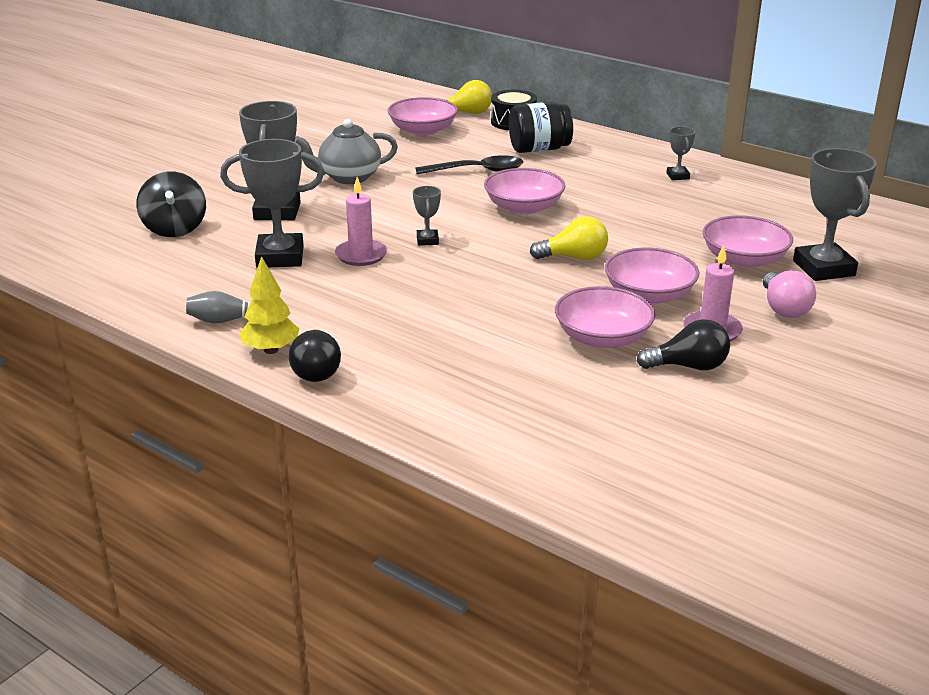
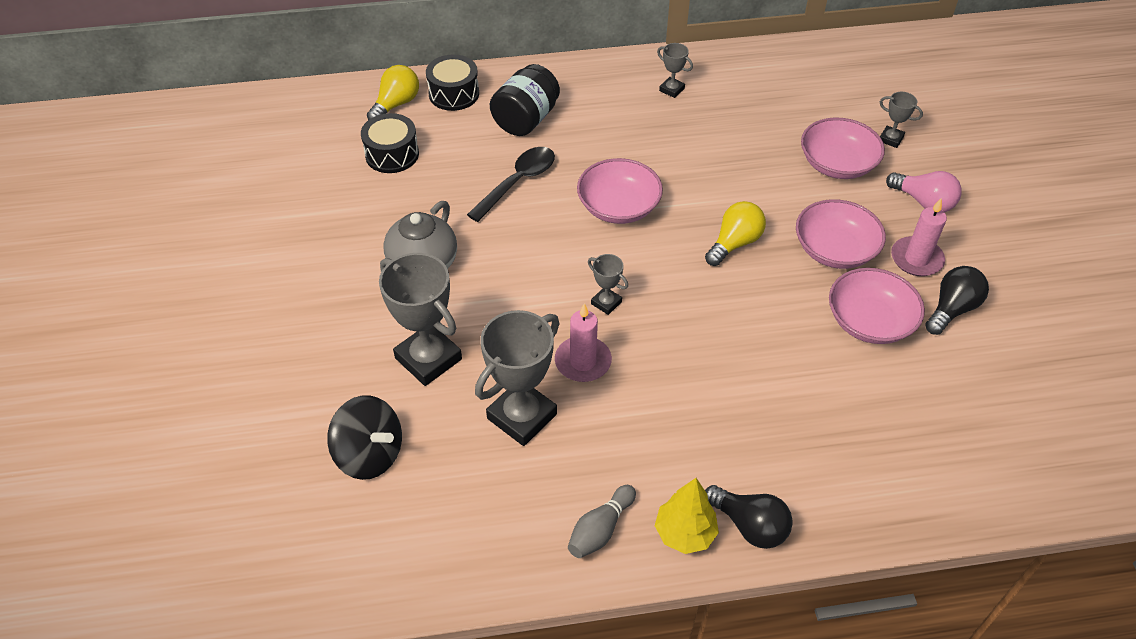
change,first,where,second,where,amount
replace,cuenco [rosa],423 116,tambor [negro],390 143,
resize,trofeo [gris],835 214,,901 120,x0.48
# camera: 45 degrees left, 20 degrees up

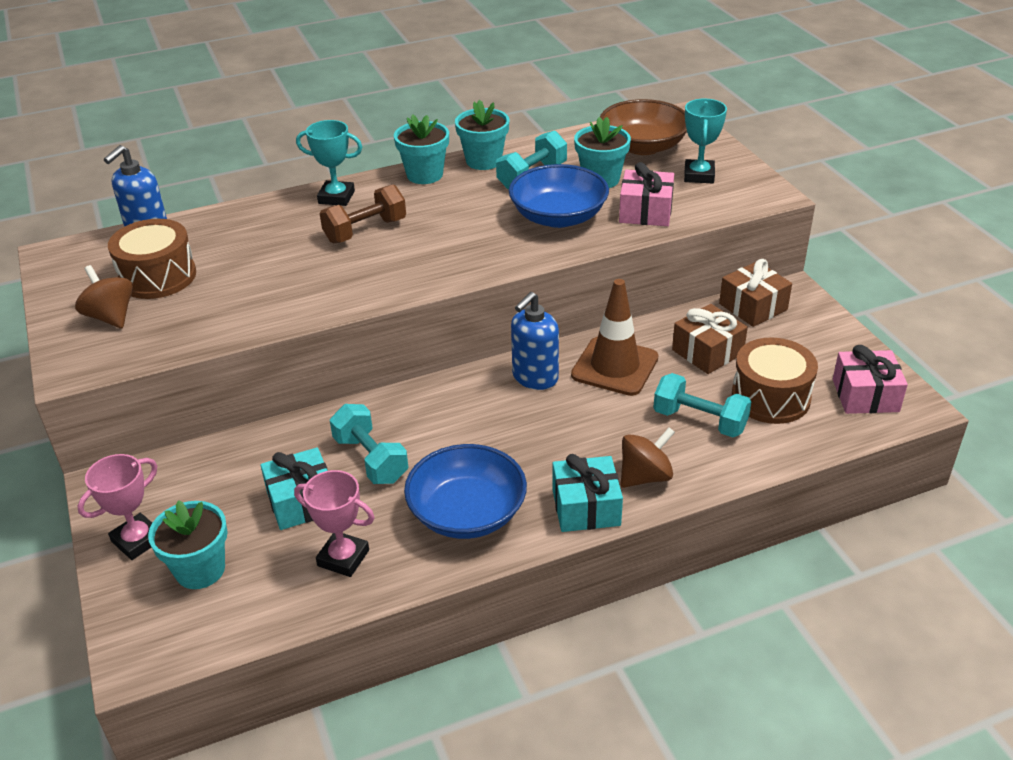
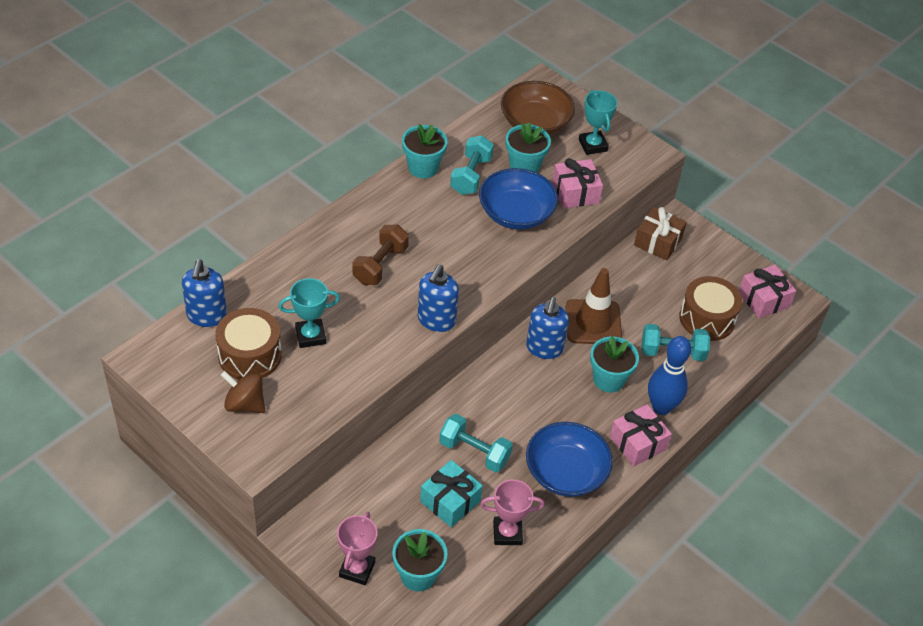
change,first,where,second,where,amount
move,trofeo [turquesa],329 163,,309 313,
insert,,,dispensador de jabón [azul],438 298,
move,maceta [turquesa],421 149,,614 364,
recolor,regalo [turquesa],587 493,regalo [rosa],641 435,
replace,peonza [marrón],648 457,bolo [azul],669 375,
delete,regalo [marrón],710 339,,,
# camera: 30 degrees left, 10 degrees up

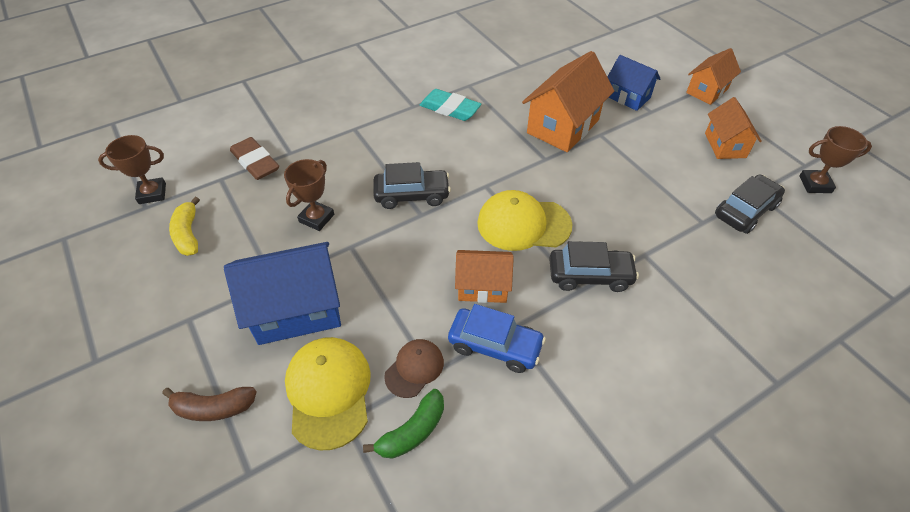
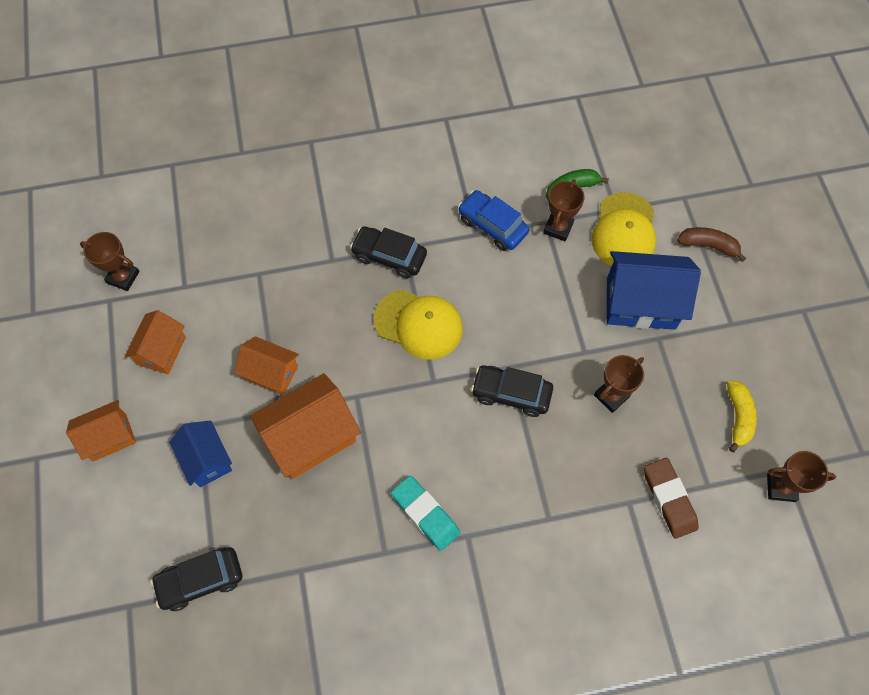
change,first,where,second,where,amount
move,coche [negro],750 204,,196 579,
move,casa [naranja],484 276,,267 365,
replace,gorra [marrón],414 368,trofeo [marrón],563 210,
# camera: 160 degrees left, 15 degrees up

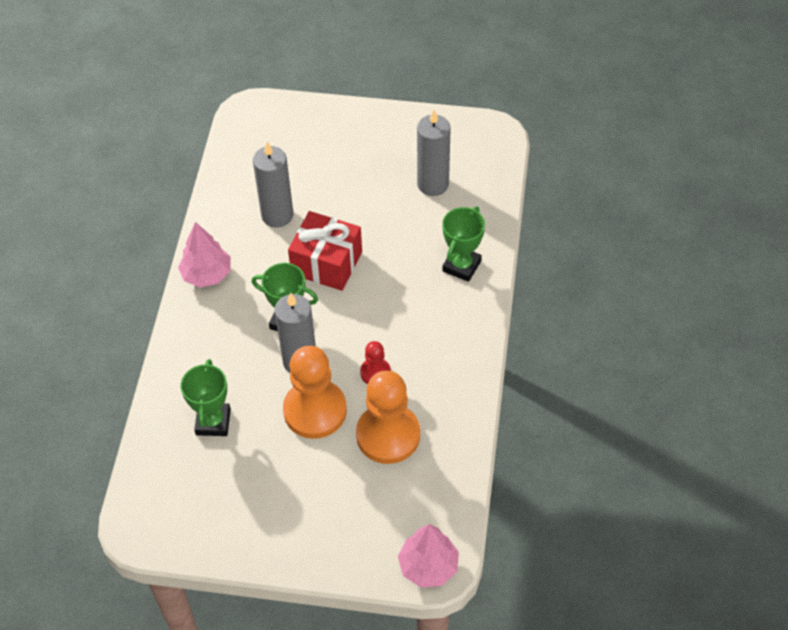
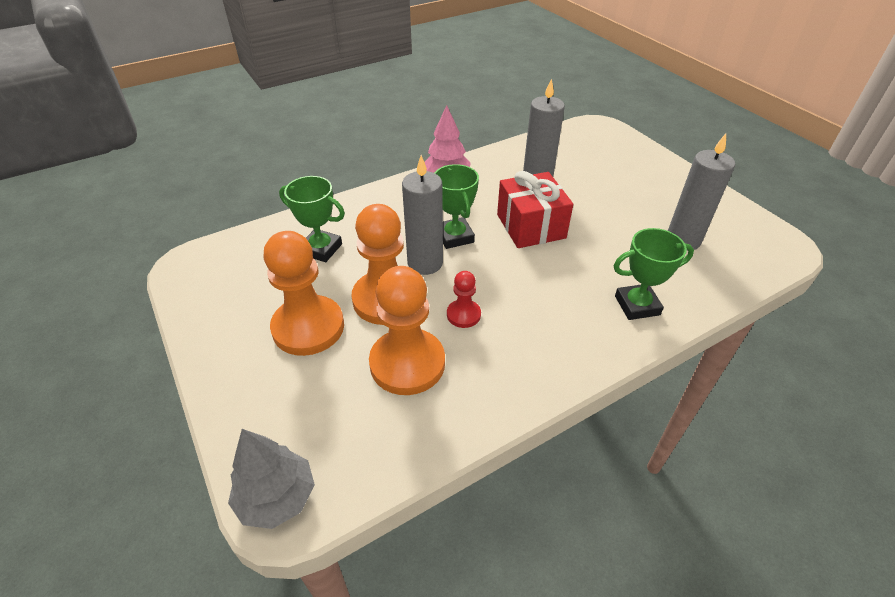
change,first,where,second,where,amount
recolor,árbol [rosa],428 555,árbol [gris],271 479,
insert,,,peón [naranja],303 293,
rotate,trofeo [verde],206 397,,312 219,60 degrees clockwise
# camera: 50 degrees right, 10 degrees down

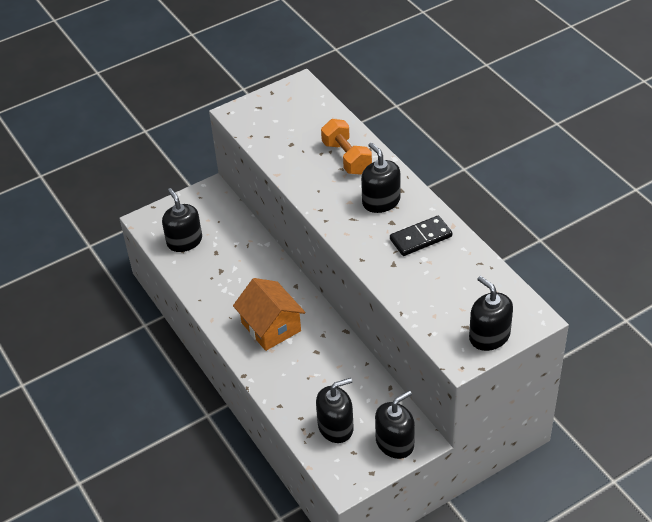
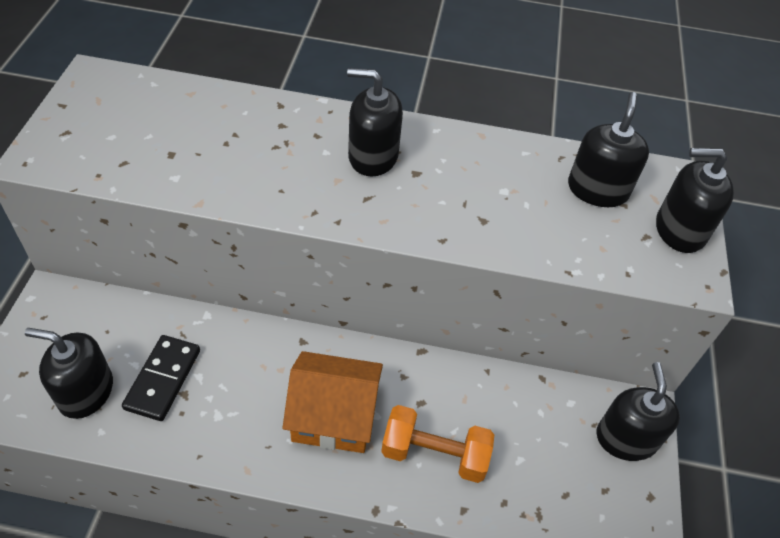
change,first,where,second,where,amount
move,ficha de dominó [negro],421 236,,161 378,
move,mancuerna [naranja],346 147,,437 444,
move,dispensador de jabón [negro],335 410,,608 149,
# camera: 55 degrees left, 5 degrees up

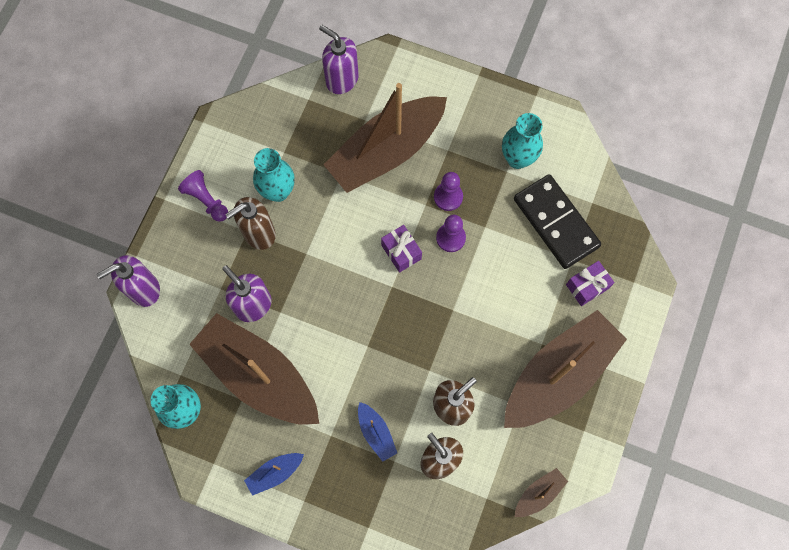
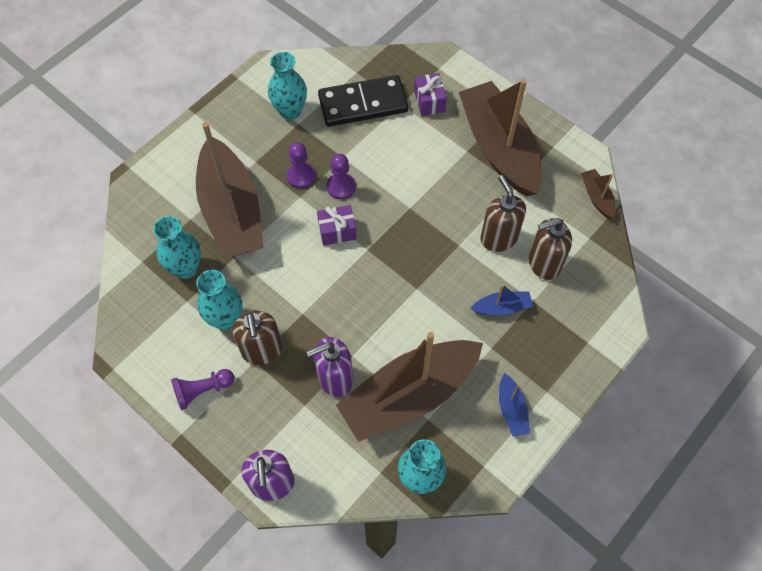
change,first,where,second,where,amount
insert,,,florero [turquesa],177 247,
delete,dispensador de jabón [morado],339 59,,,
# camera: 70 degrees left, 10 degrees down

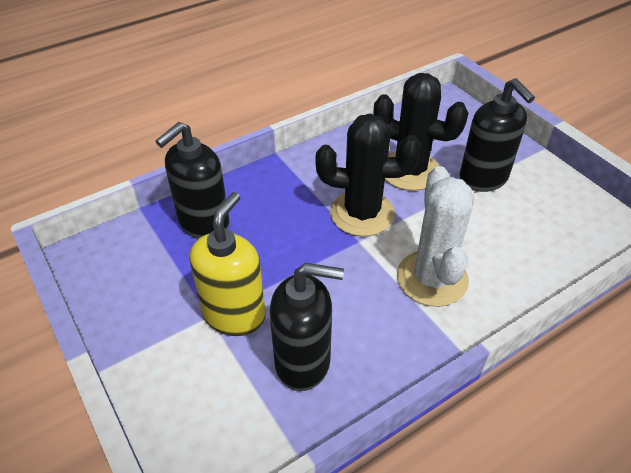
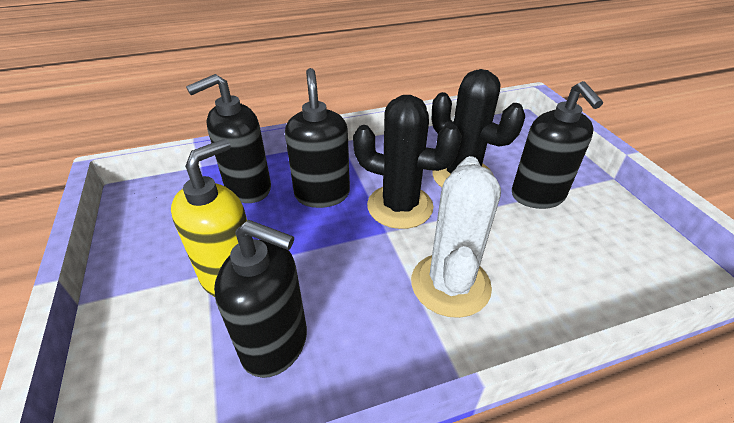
change,first,where,second,where,amount
insert,,,dispensador de jabón [negro],317 138,
# camera: 15 degrees right, 5 degrees down

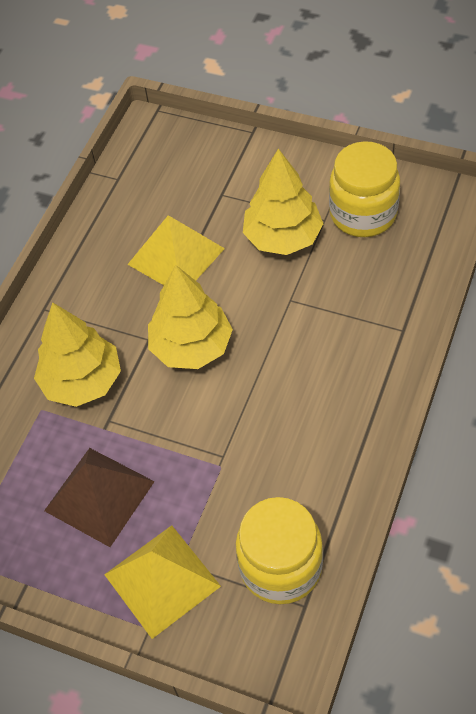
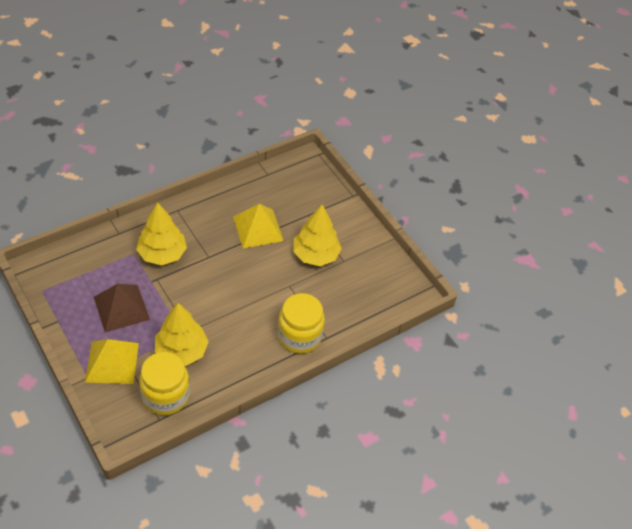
change,first,where,second,where,amount
move,árbol [amarillo],190 317,,182 334,
move,tarro [amarillo],364 189,,301 323,
# camera: 25 degrees right, 5 degrees down

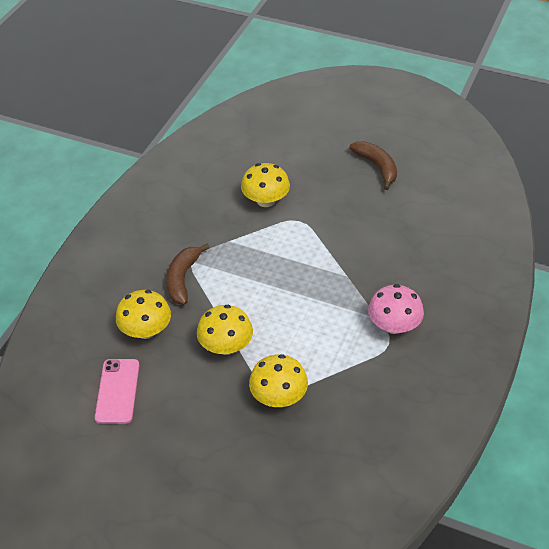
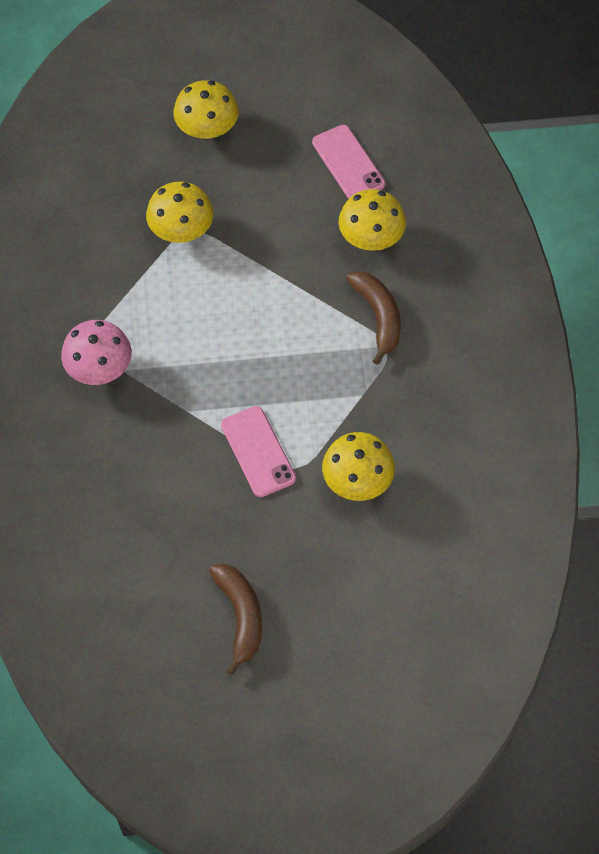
change,first,where,second,where,amount
move,seta [amarillo],225 330,,205 109,
rotate,plátano [marrón],373 165,,235 619,135 degrees counterclockwise
insert,,,móvil [rosa],258 451,
# camera: 150 degrees right, 15 degrees up

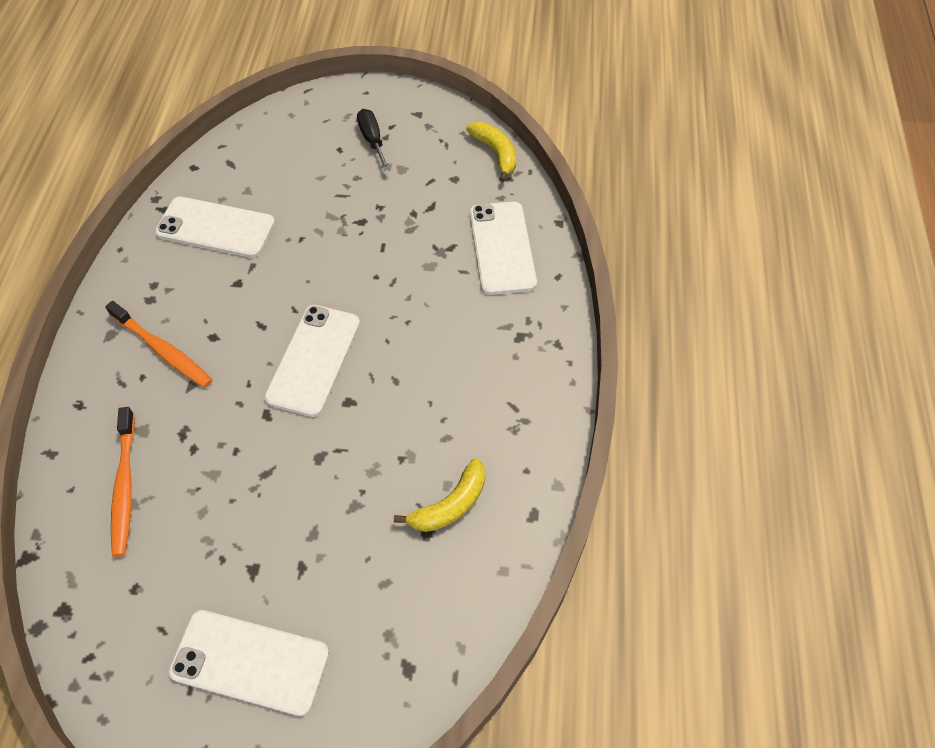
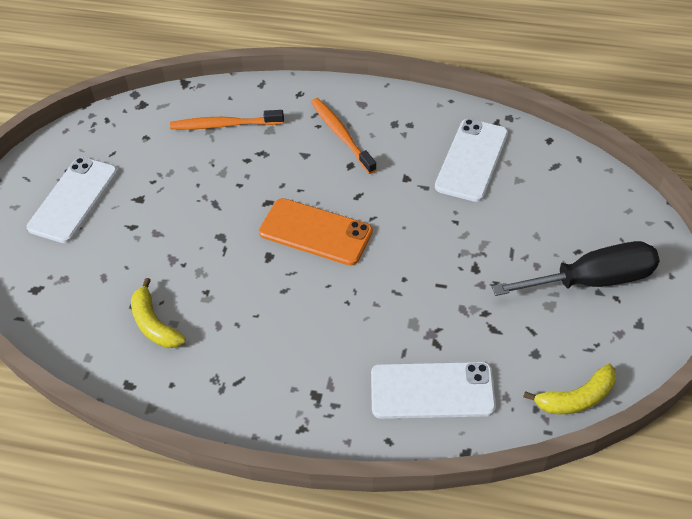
change,first,where,second,where,amount
recolor,móvil [blanco],312 361,móvil [naranja],316 232,
rotate,cepillo de dientes [naranja],158 344,,344 136,105 degrees clockwise
resize,destornillador [negro],373 140,,576 268,x1.82
# camera: 100 degrees right, 5 degrees down

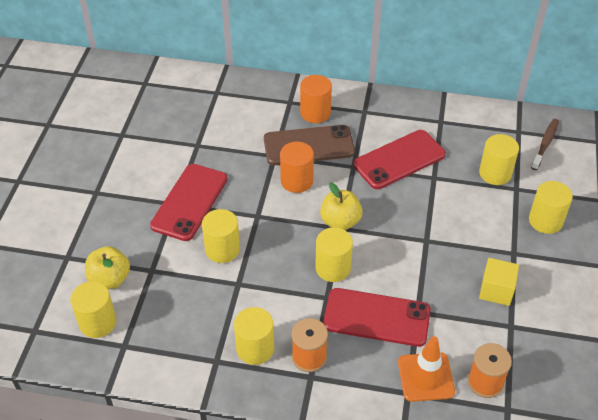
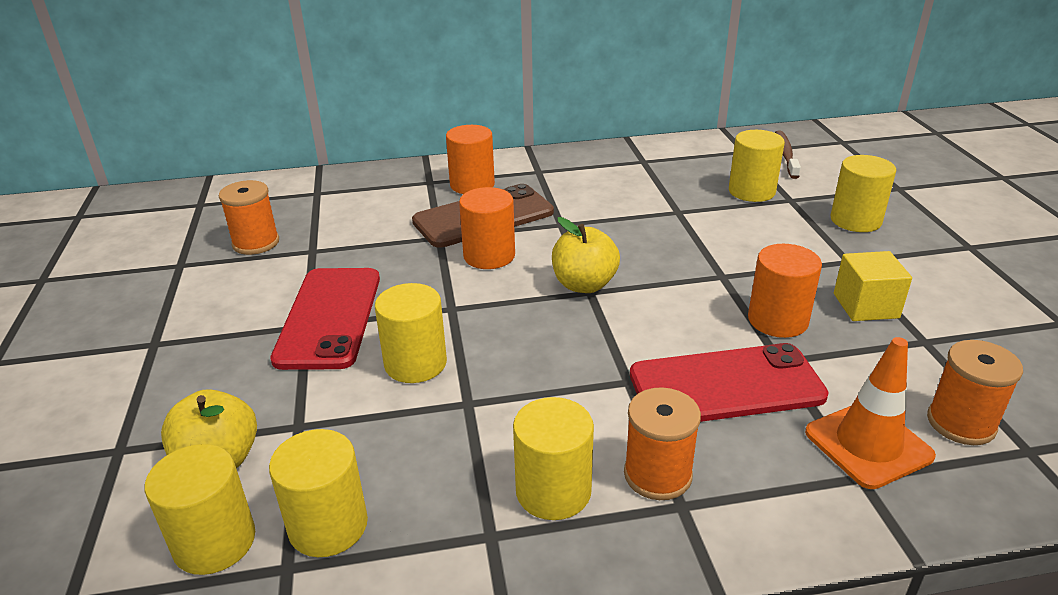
change,first,where,second,where,amount
insert,,,carrete [naranja],249 217,
move,cilindro [amarillo],334 254,,318 493,
insert,,,cilindro [naranja],785 291,
delete,móvil [rojo],399 159,,,
# camera: 20 degrees left, 15 degrees down

